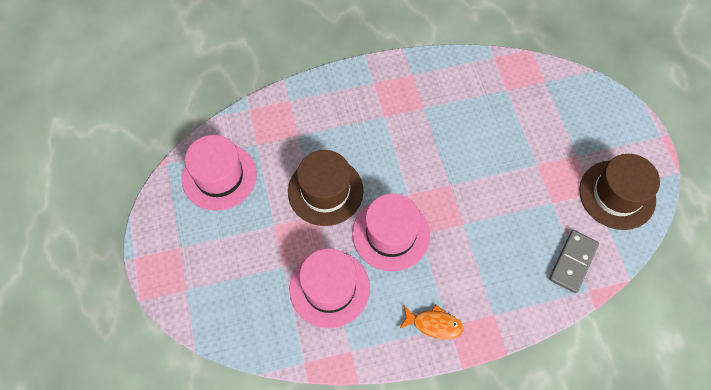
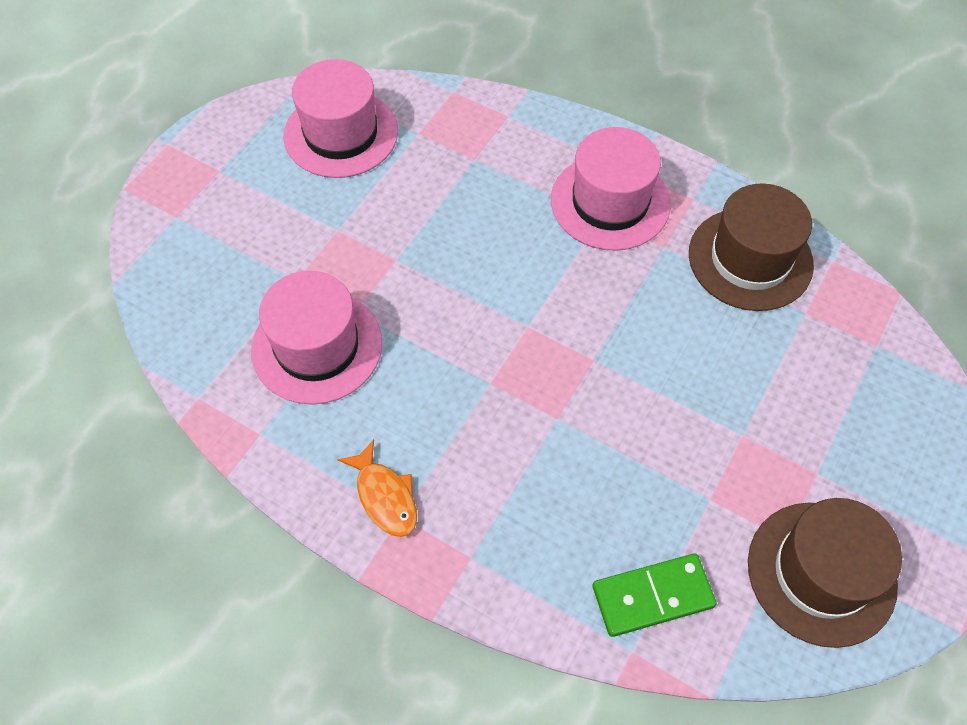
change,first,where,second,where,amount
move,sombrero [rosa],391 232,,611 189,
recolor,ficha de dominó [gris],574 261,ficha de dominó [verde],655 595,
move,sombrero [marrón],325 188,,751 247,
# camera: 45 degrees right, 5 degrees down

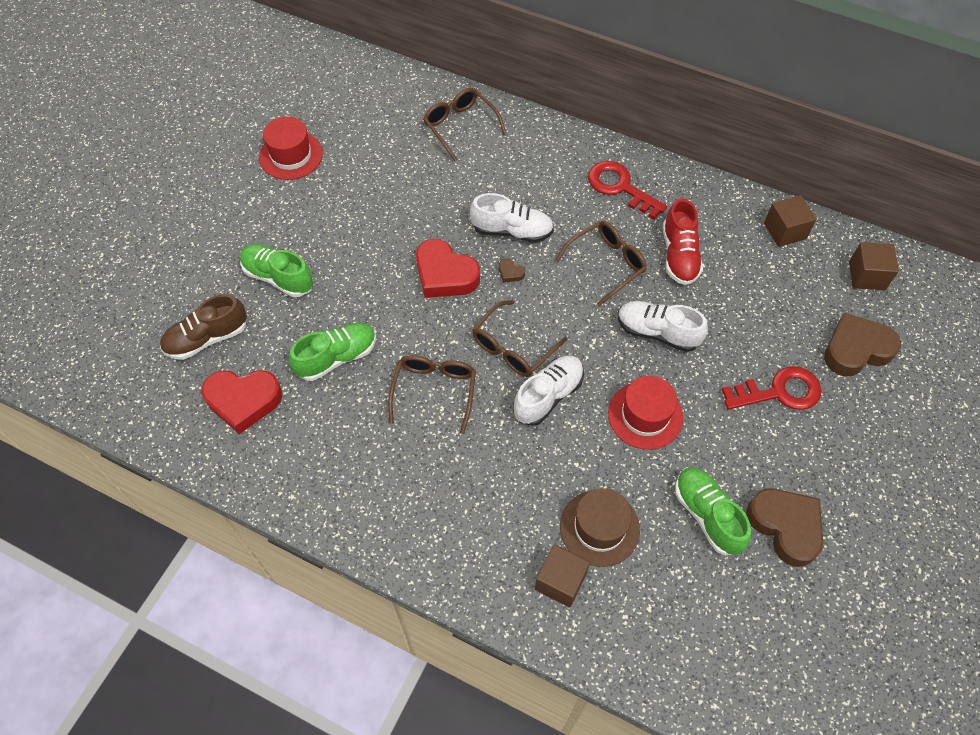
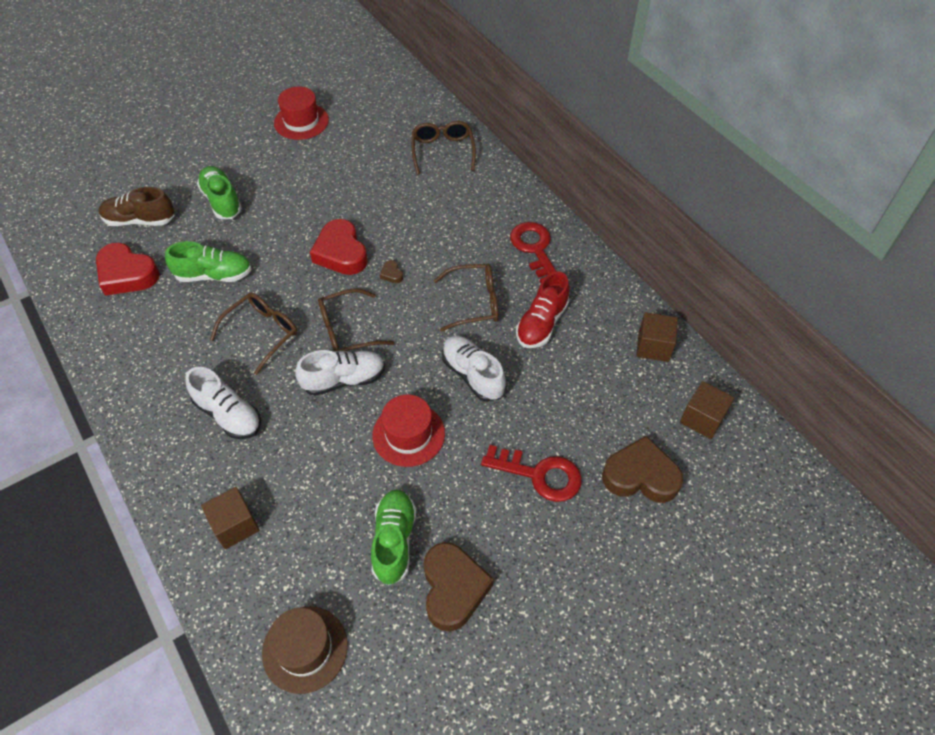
change,first,where,second,where,amount
move,zapato [blanco],512 218,,223 403,
move,sombrero [marrón],600 527,,305 650,
# camera: 30 degrees right, 5 degrees down

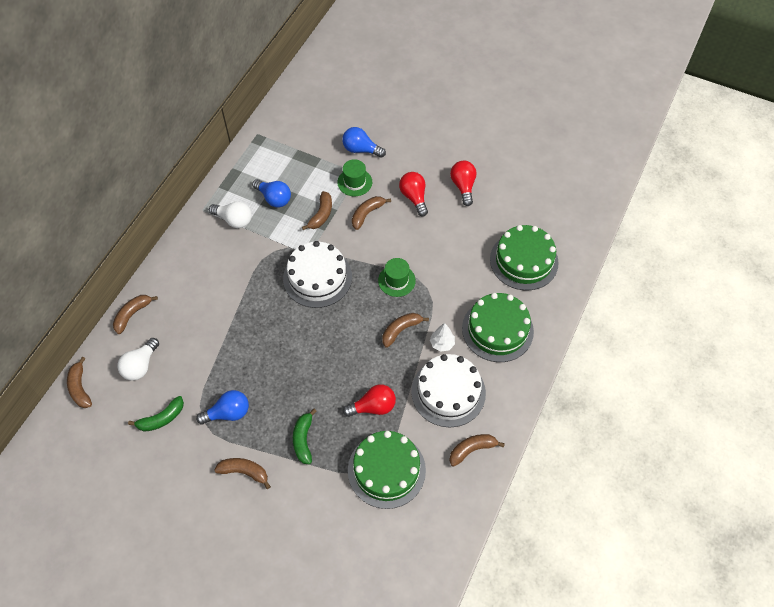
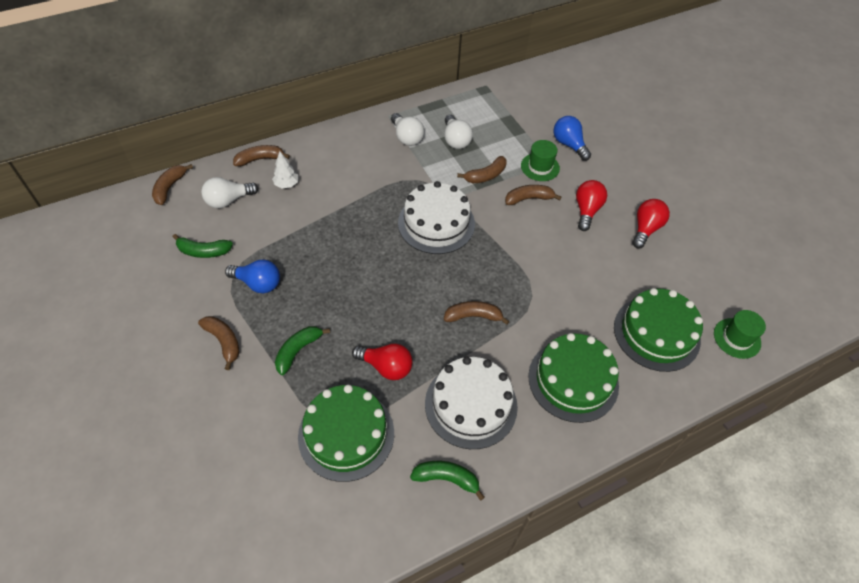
change,first,where,second,where,amount
move,árbol [blanco],442 337,,285 169,
recolor,plátano [marrón],477 450,plátano [verde],447 481,
recolor,bombilla [azul],271 193,bombilla [blanco],458 131,
move,sombrero [verde],397 277,,740 334,
# camera: 35 degrees right, 5 degrees down

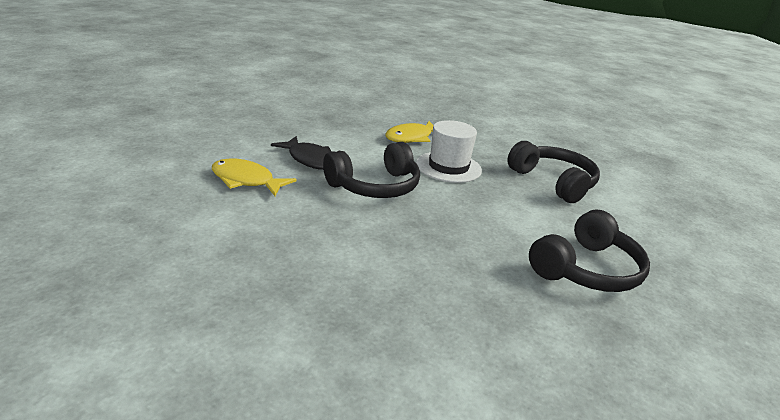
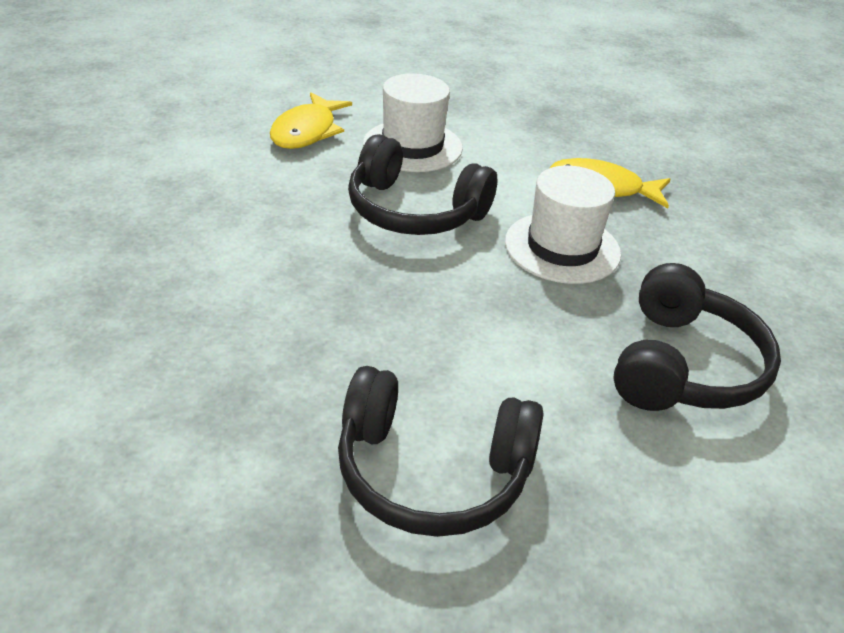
change,first,where,second,where,amount
rotate,pez [amarillo],254 177,,311 120,150 degrees counterclockwise
replace,pez [negro],301 153,sombrero [blanco],413 122,
# camera: 55 degrees right, 10 degrees up

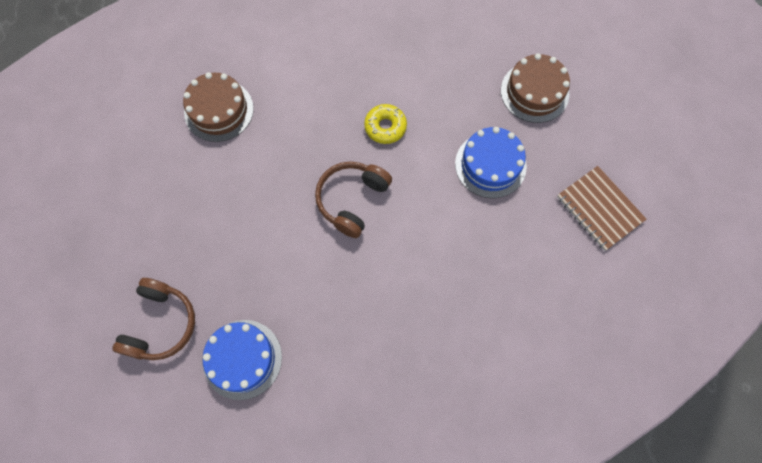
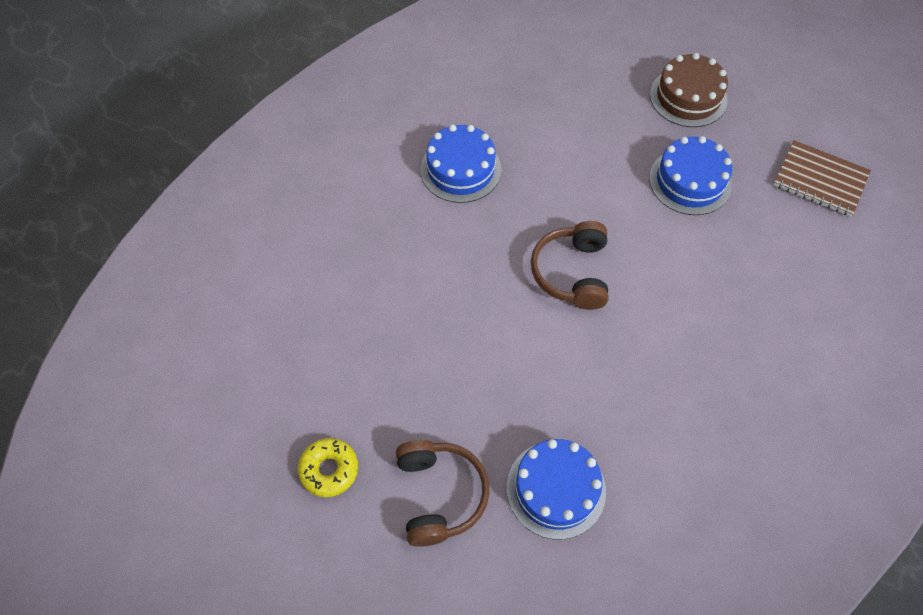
change,first,where,second,where,amount
move,rosquilla [amarillo],385 124,,328 467,
insert,,,tarta [azul],461 163,
delete,tarta [marrón],218 107,,,
# camera: 25 degrees left, 10 degrees down

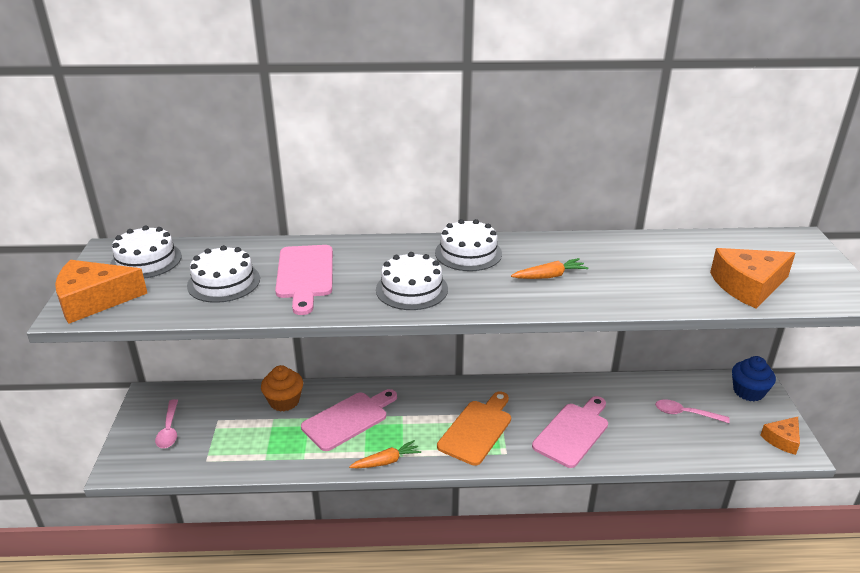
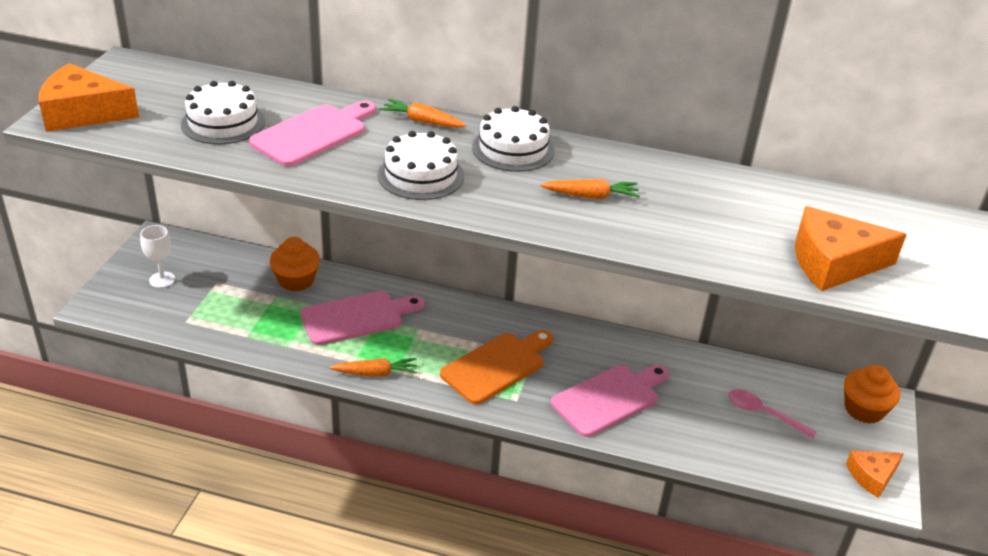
change,first,where,second,where,amount
replace,cuchara [rosa],166 423,copa [blanco],157 256,
rotate,tabla de cortar [rosa],304 280,,312 133,150 degrees counterclockwise
insert,,,zanahoria [naranja],423 113,
recolor,magdalena [azul],754 379,magdalena [naranja],872 394,
delete,tarta [blanco],146 252,,,
# camera: 15 degrees right, 5 degrees up

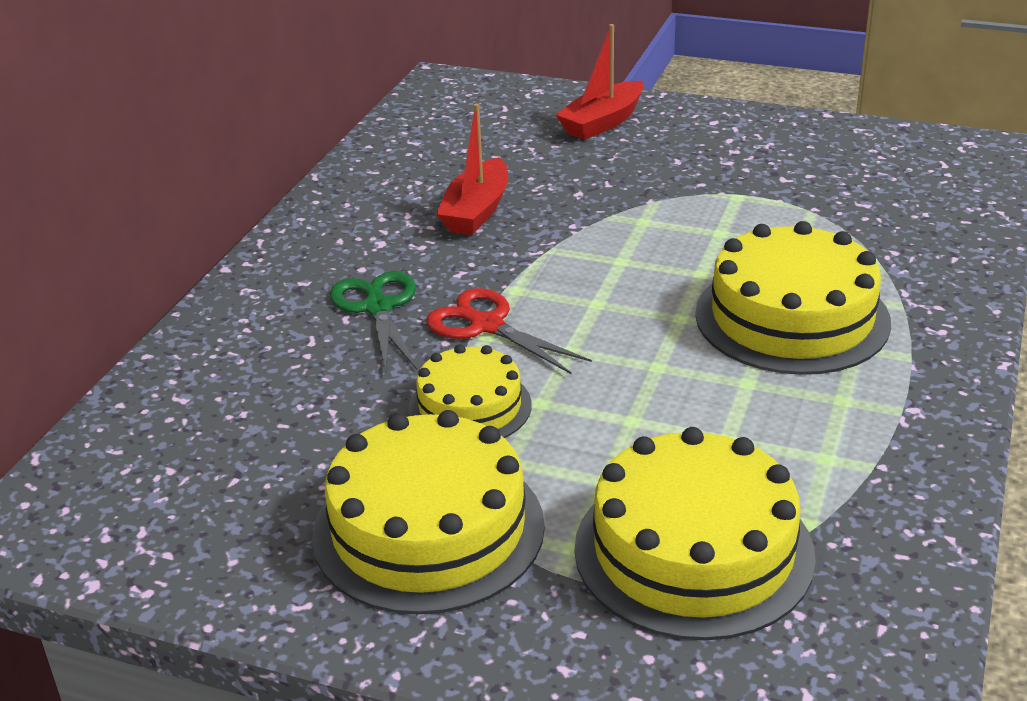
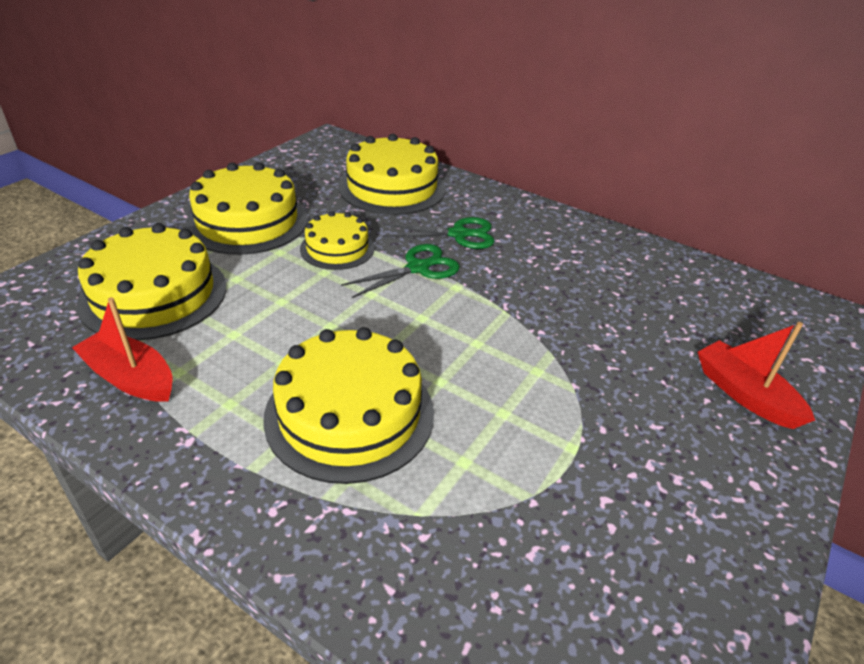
change,first,where,second,where,amount
move,barco [rojo],472 169,,122 349,
insert,,,tarta [amarillo],392 174,
recolor,tijeras [rojo],509 331,tijeras [verde],400 271,
# camera: 100 degrees right, 5 degrees up

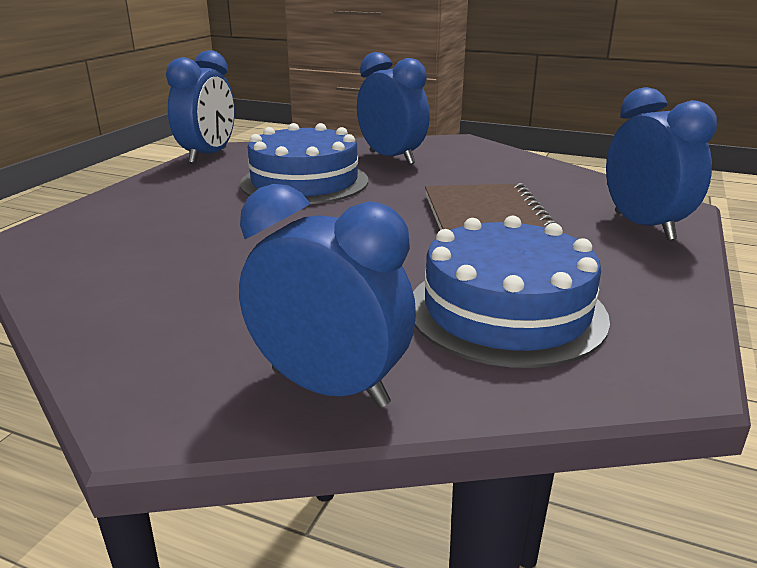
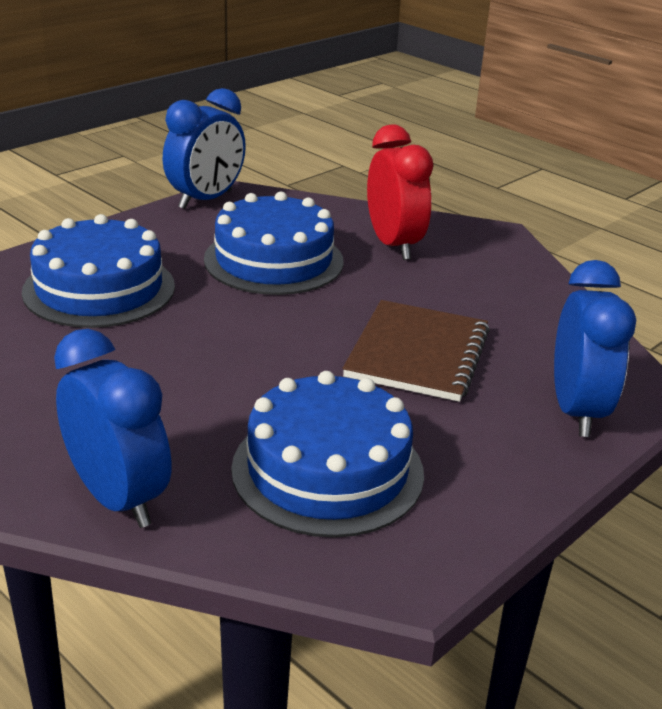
change,first,where,second,where,amount
insert,,,tarta [azul],98 271,
recolor,despertador [azul],393 108,despertador [rojo],400 192,
# camera: 20 degrees right, 5 degrees up

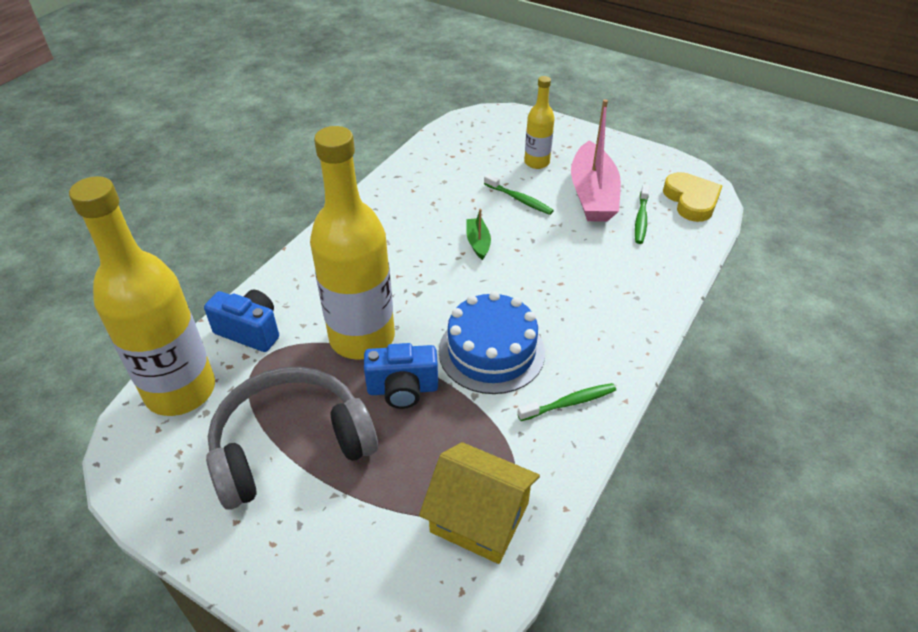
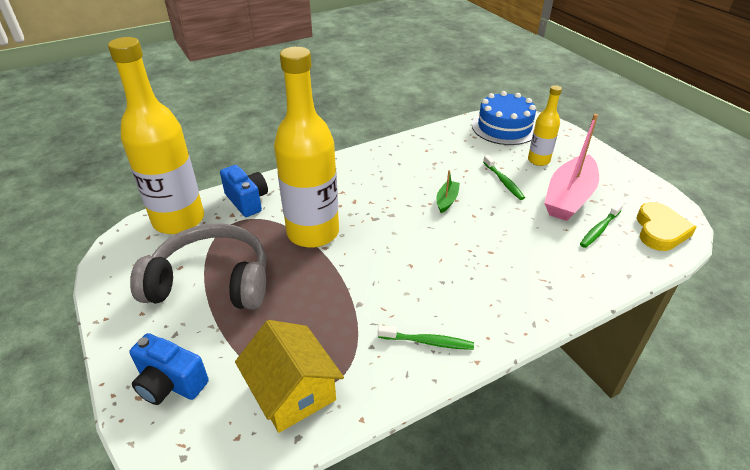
change,first,where,second,where,amount
move,cámara [azul],401 376,,169 369,
move,tarta [azul],492 342,,504 118,
# camera: 30 degrees right, 5 degrees down

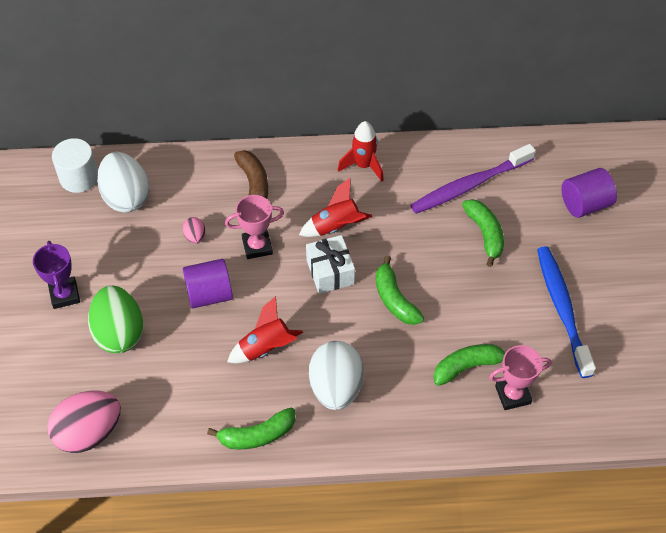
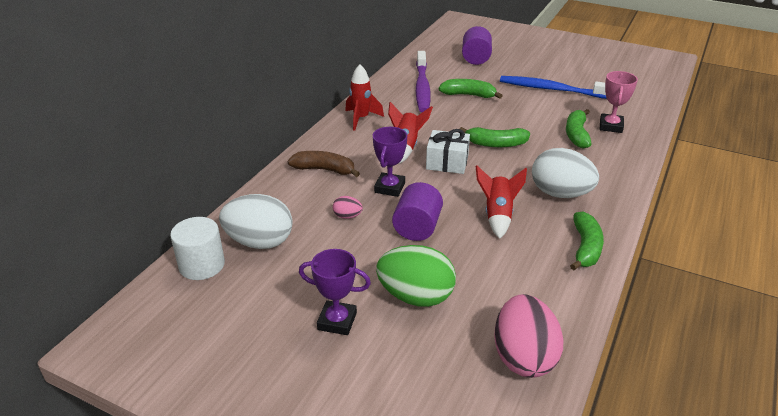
change,first,where,second,where,amount
recolor,trofeo [rosa],254 227,trofeo [morado],390 162,
# camera: 60 degrees left, 20 degrees down

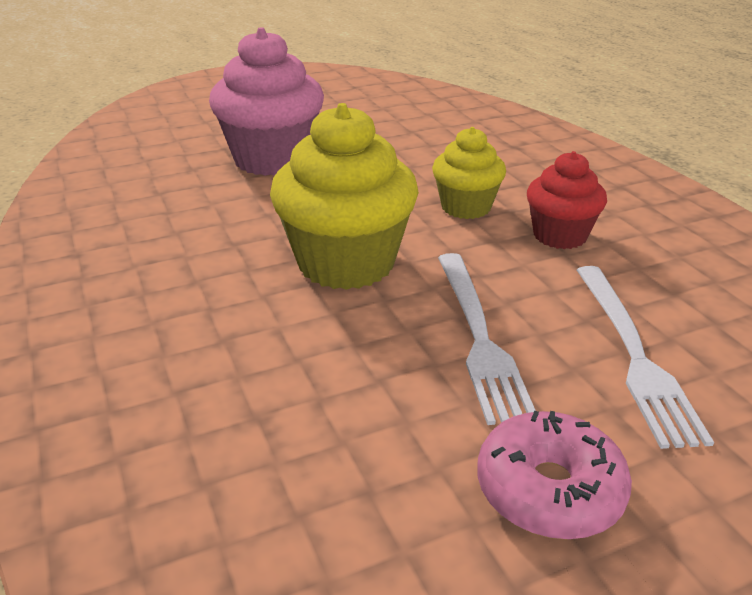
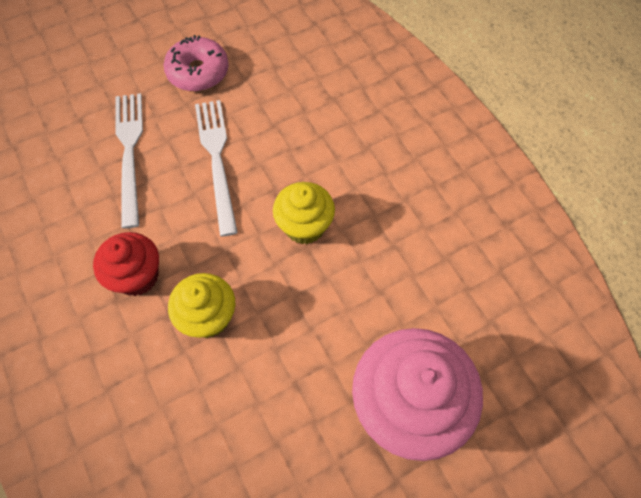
change,first,where,second,where,amount
resize,magdalena [amarillo],344 196,,304 213,x0.58
# camera: 175 degrees right, 30 degrees up

